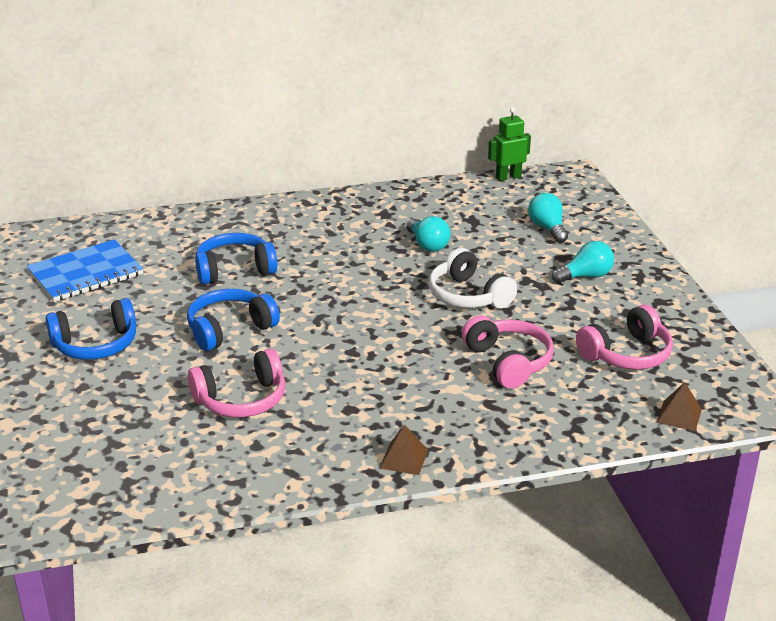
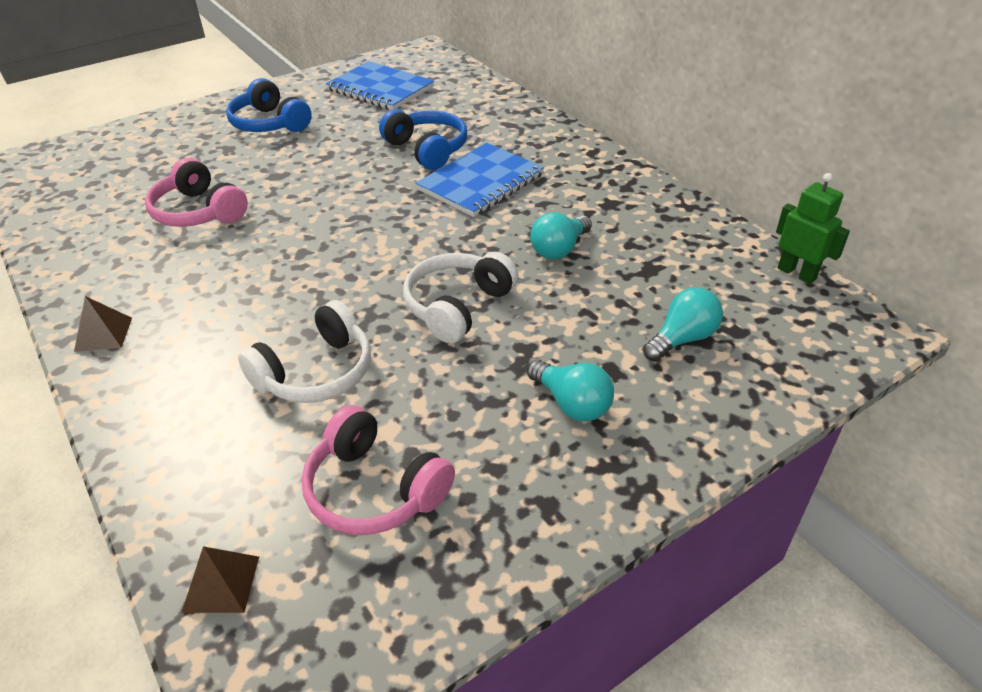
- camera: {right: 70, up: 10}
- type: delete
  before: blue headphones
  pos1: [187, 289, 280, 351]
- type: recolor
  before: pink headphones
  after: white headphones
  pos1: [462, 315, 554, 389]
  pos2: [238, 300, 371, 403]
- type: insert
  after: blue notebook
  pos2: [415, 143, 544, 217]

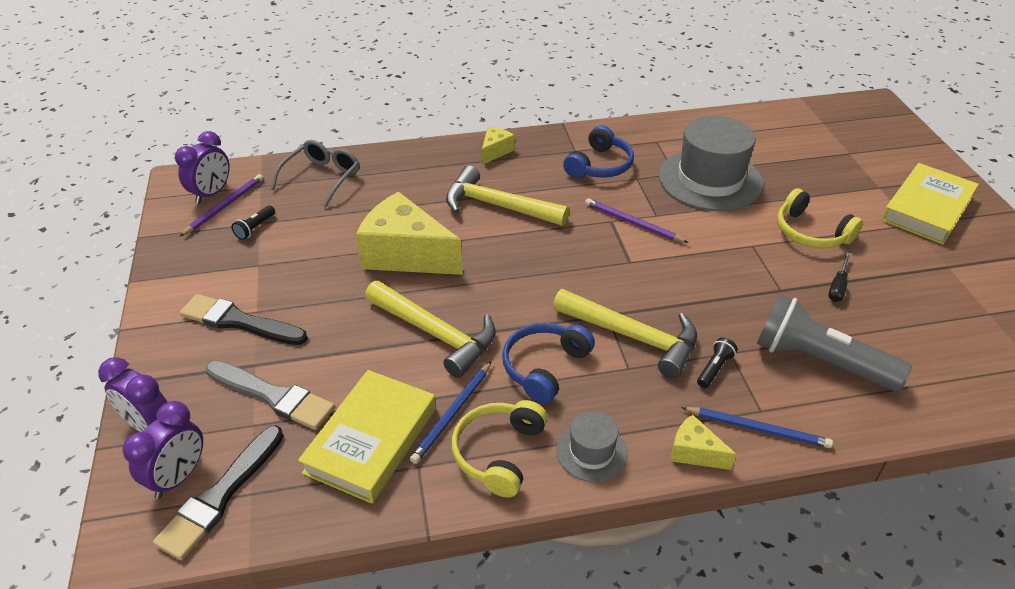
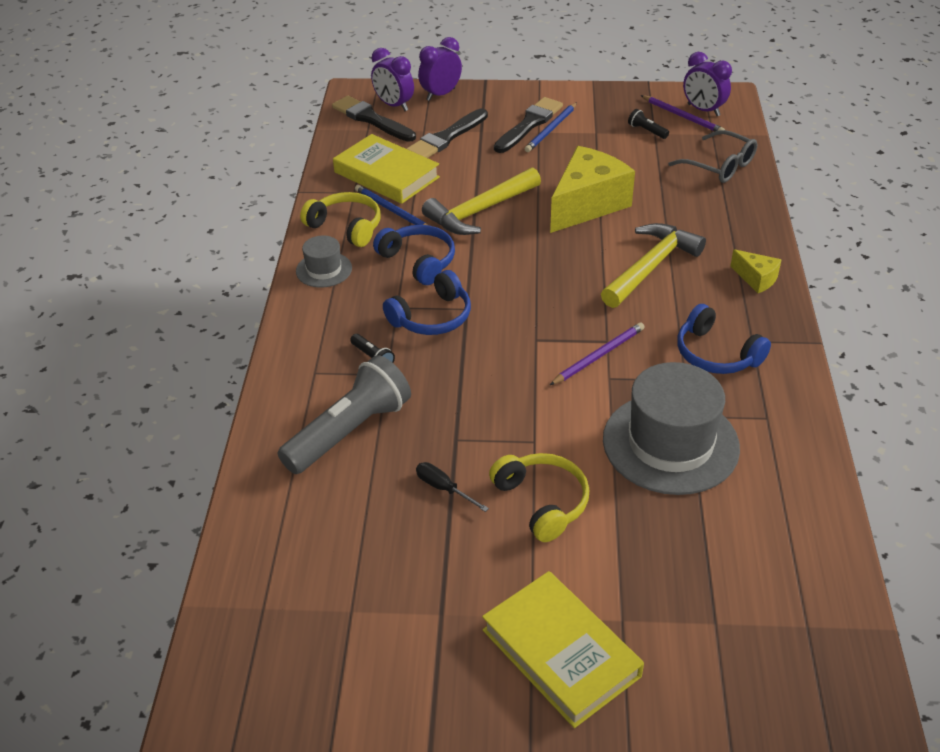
- camera: {right: 105, up: 0}
- type: recolor
  before: grey brush
  after: black brush
  pos1: [206, 361, 335, 430]
  pos2: [406, 109, 488, 158]
- type: replace
  before: yellow hammer
  after: blue headphones
  pos1: [553, 289, 697, 379]
  pos2: [383, 270, 471, 335]
- type: delete
  before: yellow cheese
  pos1: [670, 414, 737, 470]
- type: move
  before: blue pencil
  pos1: [681, 407, 833, 448]
  pos2: [525, 102, 577, 152]
- type: rotate
  before: yellow headphones
  pos1: [777, 188, 863, 249]
  pos2: [489, 453, 589, 542]
  turn: 90

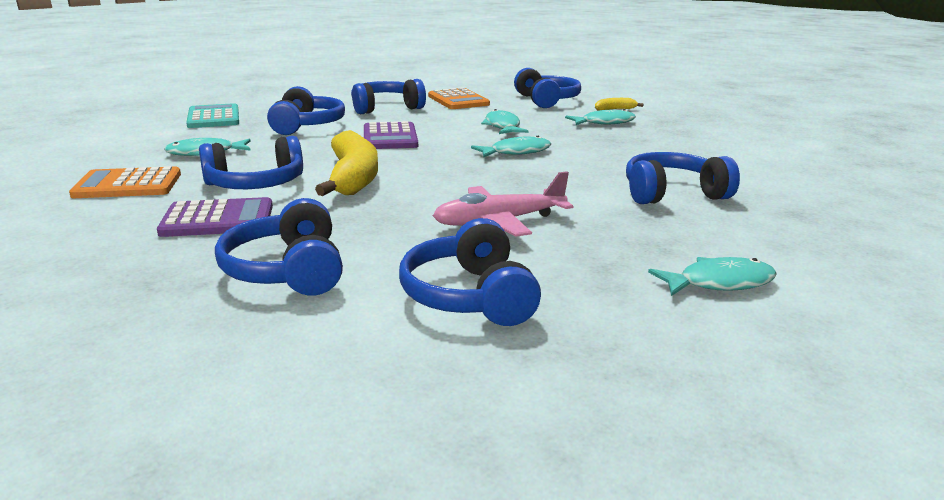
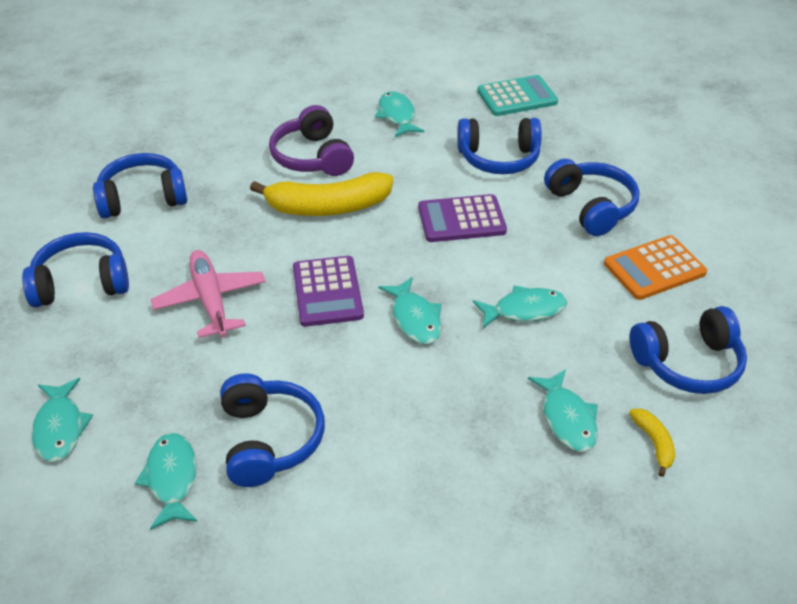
- camera: {right: 90, up: 20}
- type: delete
  before: orange calculator
  pos1: [69, 166, 181, 198]
- type: move
  before: purple calculator
  pos1: [157, 197, 273, 237]
  pos2: [293, 256, 364, 327]
- type: recolor
  before: blue headphones
  after: purple headphones
  pos1: [199, 136, 303, 189]
  pos2: [269, 105, 354, 176]
- type: insert
  after: turquoise fish
  pos2: [135, 433, 197, 530]

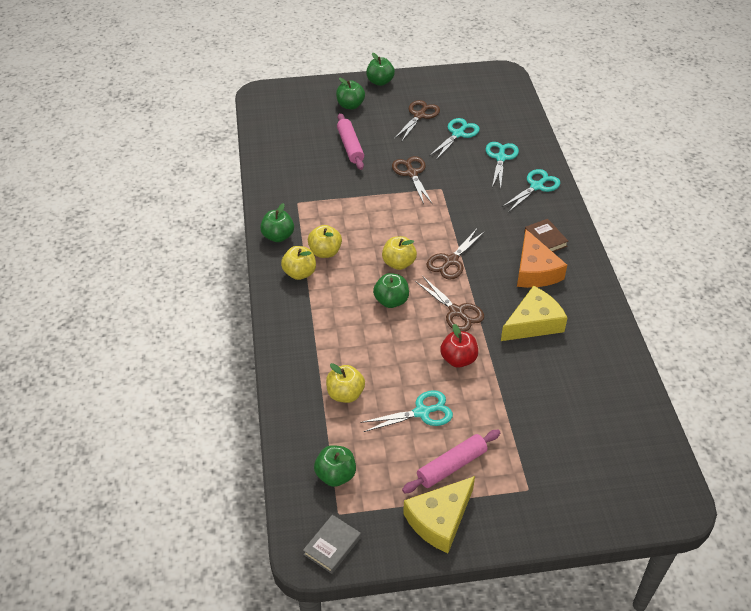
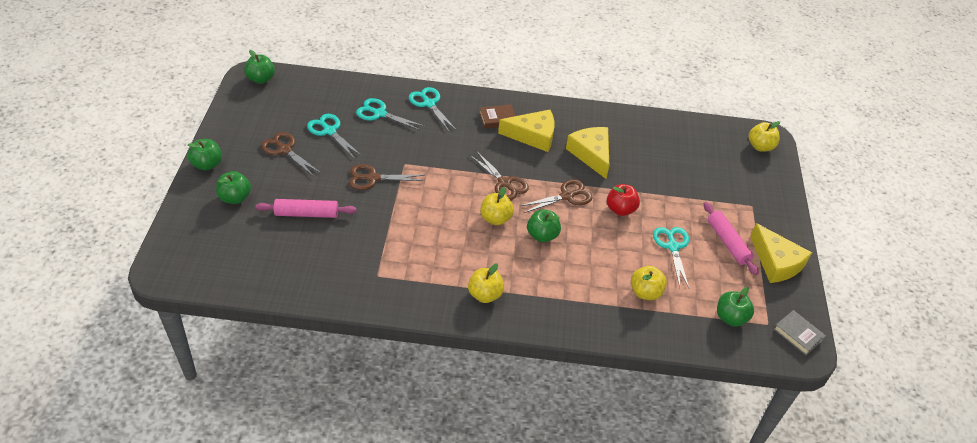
- camera: {right: -80, up: 0}
- type: move
  before: green apple
  pos1: [260, 203, 294, 242]
  pos2: [244, 50, 275, 84]
- type: move
  before: yellow apple
  pos1: [308, 225, 342, 258]
  pos2: [748, 121, 780, 151]
- type: recolor
  before: orange cheese
  after: yellow cheese
  pos1: [517, 229, 567, 288]
  pos2: [498, 110, 554, 152]

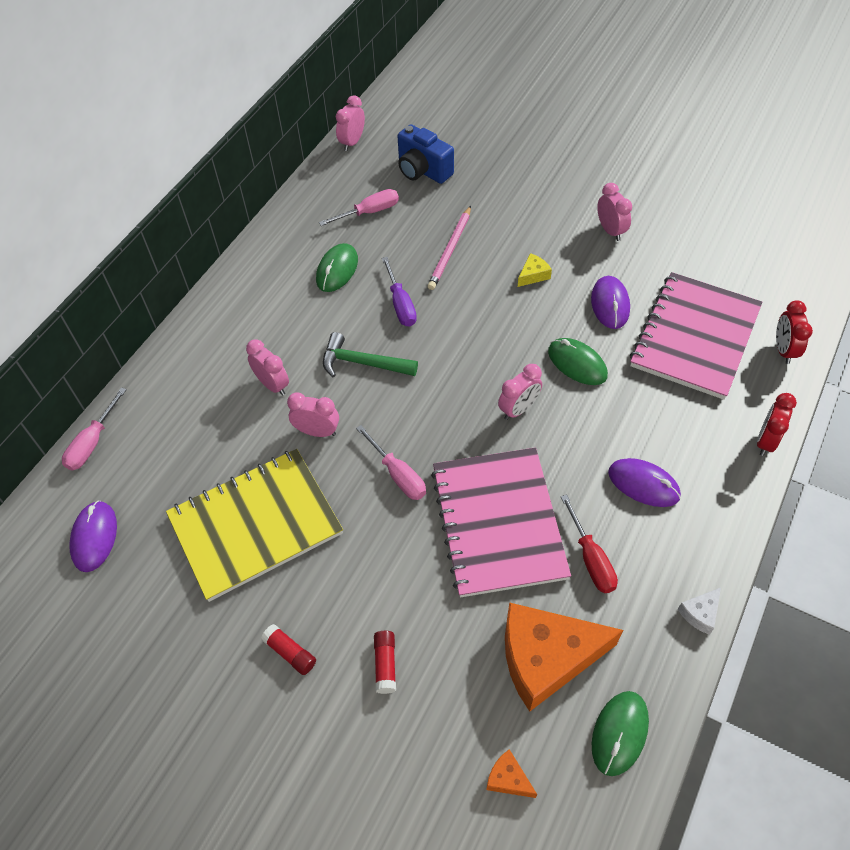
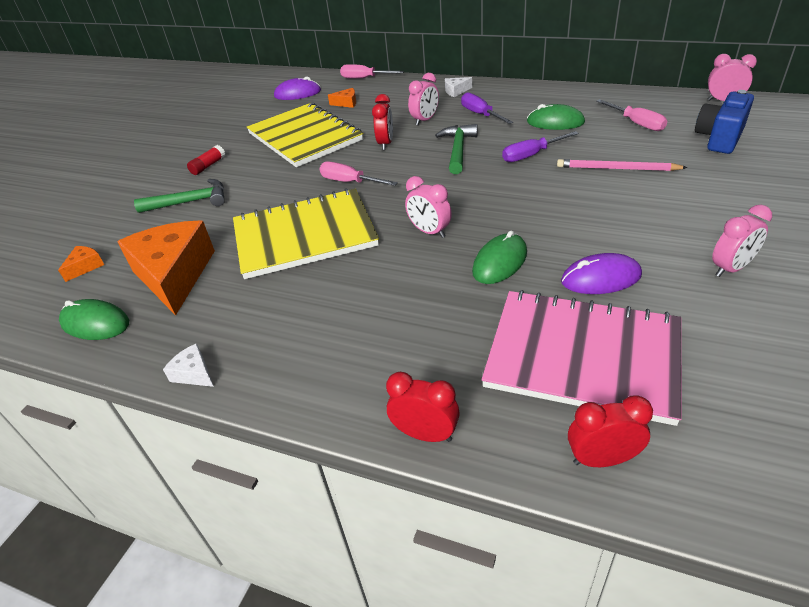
- camera: {right: 85, up: -15}
- type: recolor
  before: pink clock
  after: red clock
  pos1: [287, 393, 339, 437]
  pos2: [372, 94, 393, 150]
- type: rotate
  before: pink screwdriver
  pos1: [356, 425, 426, 500]
  pos2: [319, 161, 398, 186]
  turn: 75
- type: replace
  before: red glue stick
  after: green hammer
  pos1: [374, 631, 396, 694]
  pos2: [134, 179, 225, 213]
- type: recolor
  before: pink notebook
  after: yellow notebook
  pos1: [431, 448, 571, 598]
  pos2: [233, 188, 379, 279]
- type: delete
  before: yellow cheese
  pos1: [518, 253, 552, 287]
- type: delete
  before: red screwdriver
  pos1: [561, 494, 618, 593]
- type: delete
  before: purple mouse
  pos1: [608, 458, 681, 507]
- type: insert
  after: orange cheese
  pos2: [328, 88, 356, 108]
- type: insert
  after: white cheese
  pos2: [445, 77, 472, 97]
- type: insert
  after: purple screwdriver
  pos2: [461, 92, 513, 124]

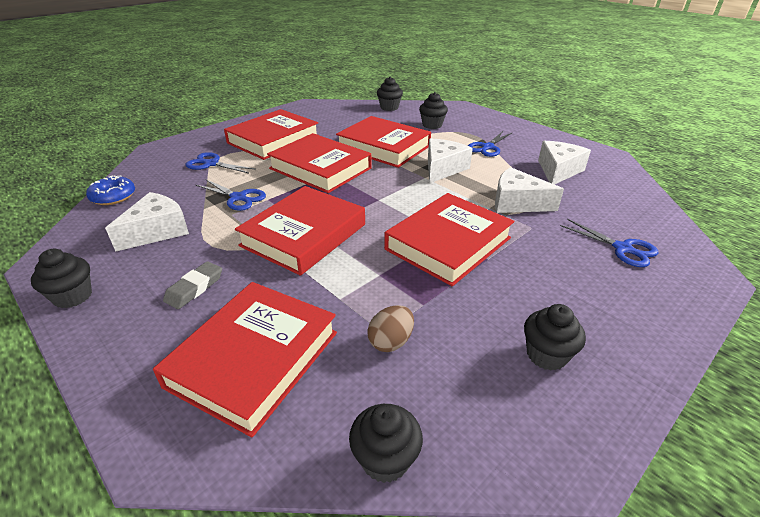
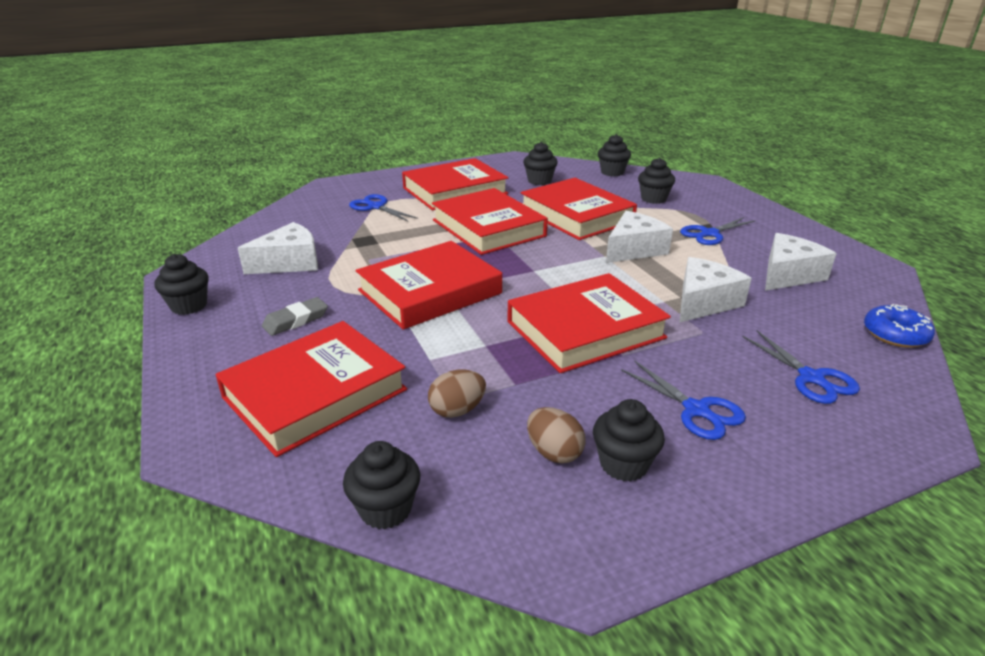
- camera: {right: 20, up: -5}
- type: move
  before: blue donut
  pos1: [86, 176, 135, 205]
  pos2: [864, 304, 935, 348]
- type: move
  before: blue scissors
  pos1: [196, 179, 266, 211]
  pos2: [621, 361, 746, 440]
- type: rotate
  before: white cheese
  pos1: [495, 167, 564, 213]
  pos2: [680, 257, 752, 322]
  turn: 90
- type: insert
  after: black cupcake
  pos2: [523, 142, 558, 185]
- type: insert
  after: brown egg
  pos2: [527, 407, 586, 464]

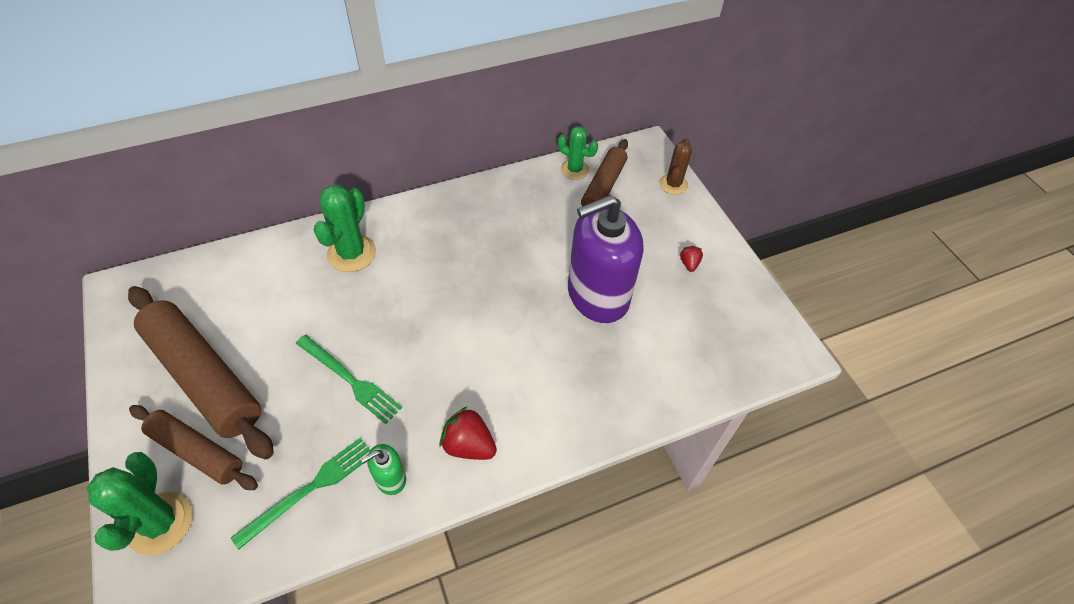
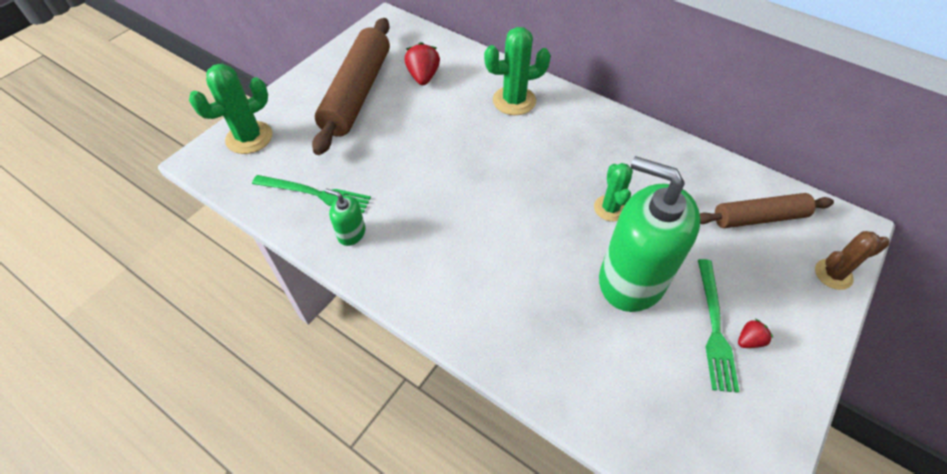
- camera: {right: 60, up: 0}
- type: delete
  before: brown rolling pin
  pos1: [129, 405, 258, 490]
- type: move
  before: green fork
  pos1: [296, 335, 402, 424]
  pos2: [698, 259, 739, 393]
- type: move
  before: red strawberry
  pos1: [439, 407, 497, 460]
  pos2: [405, 42, 440, 85]
- type: move
  before: green cactus
  pos1: [558, 126, 598, 180]
  pos2: [594, 163, 633, 221]
- type: recolor
  before: purple soap dispenser
  after: green soap dispenser
  pos1: [568, 195, 643, 323]
  pos2: [599, 156, 701, 312]

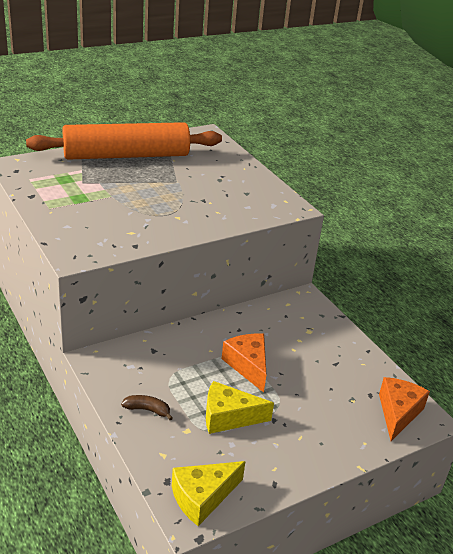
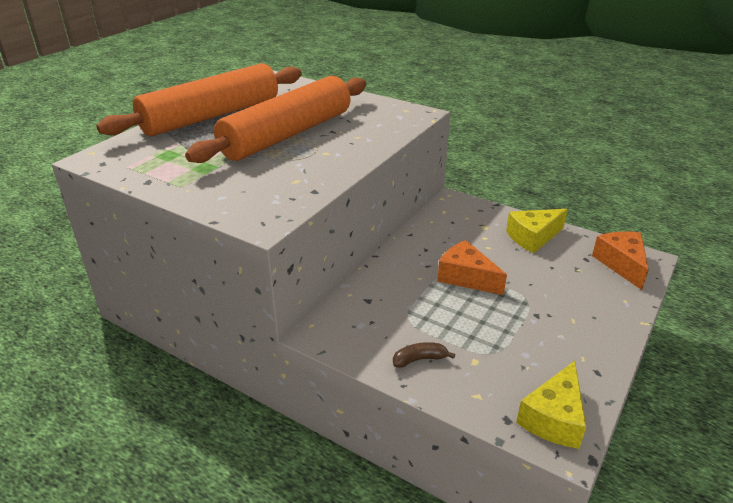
- camera: {right: -25, up: 0}
- type: move
  before: yellow cheese
  pos1: [206, 381, 274, 434]
  pos2: [506, 209, 568, 253]
- type: insert
  after: orange rolling pin
  pos2: [185, 76, 366, 163]

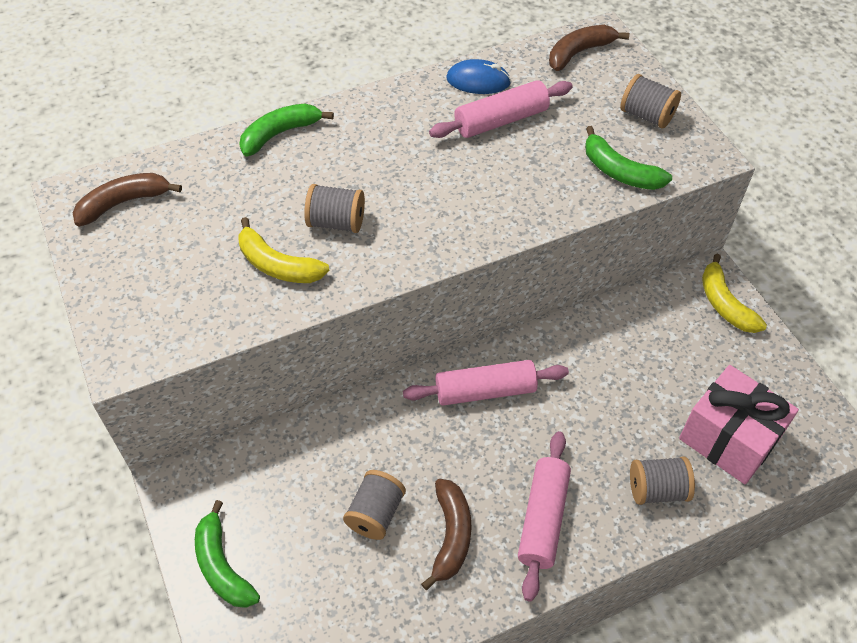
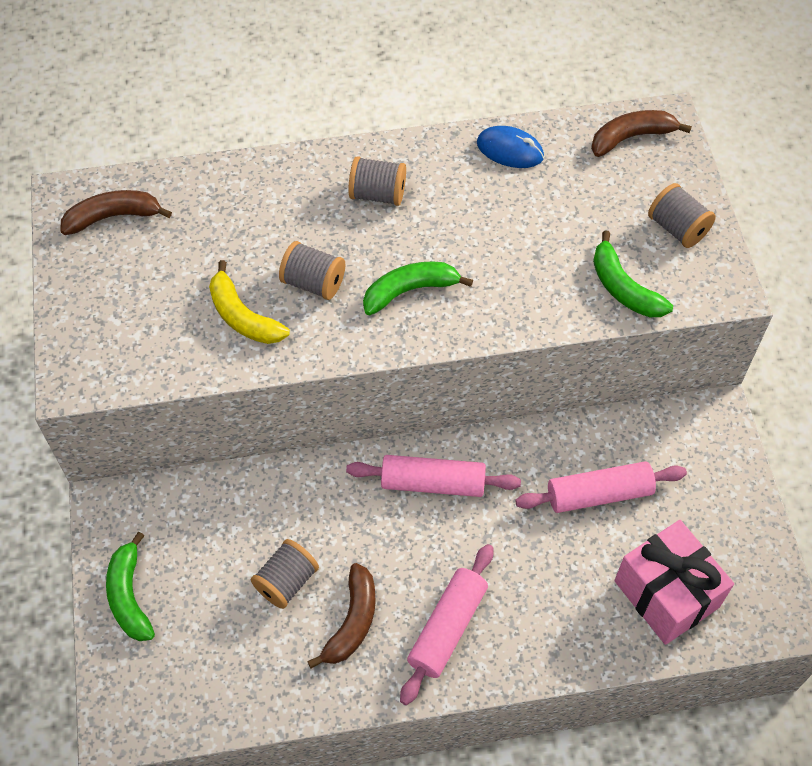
- camera: {right: 15, up: 5}
- type: move
  before: green banana
  pos1: [239, 103, 334, 157]
  pos2: [363, 261, 473, 315]
- type: move
  before: pink rolling pin
  pos1: [429, 80, 573, 138]
  pos2: [515, 461, 687, 513]
- type: move
  before: grey spool
  pos1: [630, 456, 695, 505]
  pos2: [348, 156, 406, 206]
- type: delete
  before: yellow banana
  pos1: [702, 254, 767, 333]

